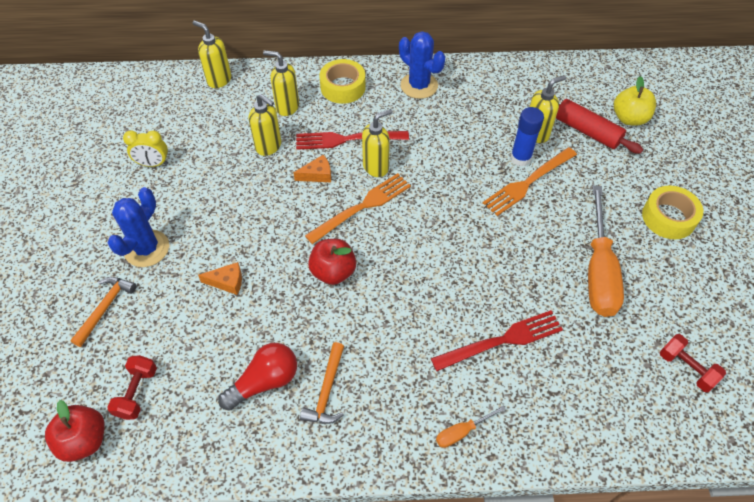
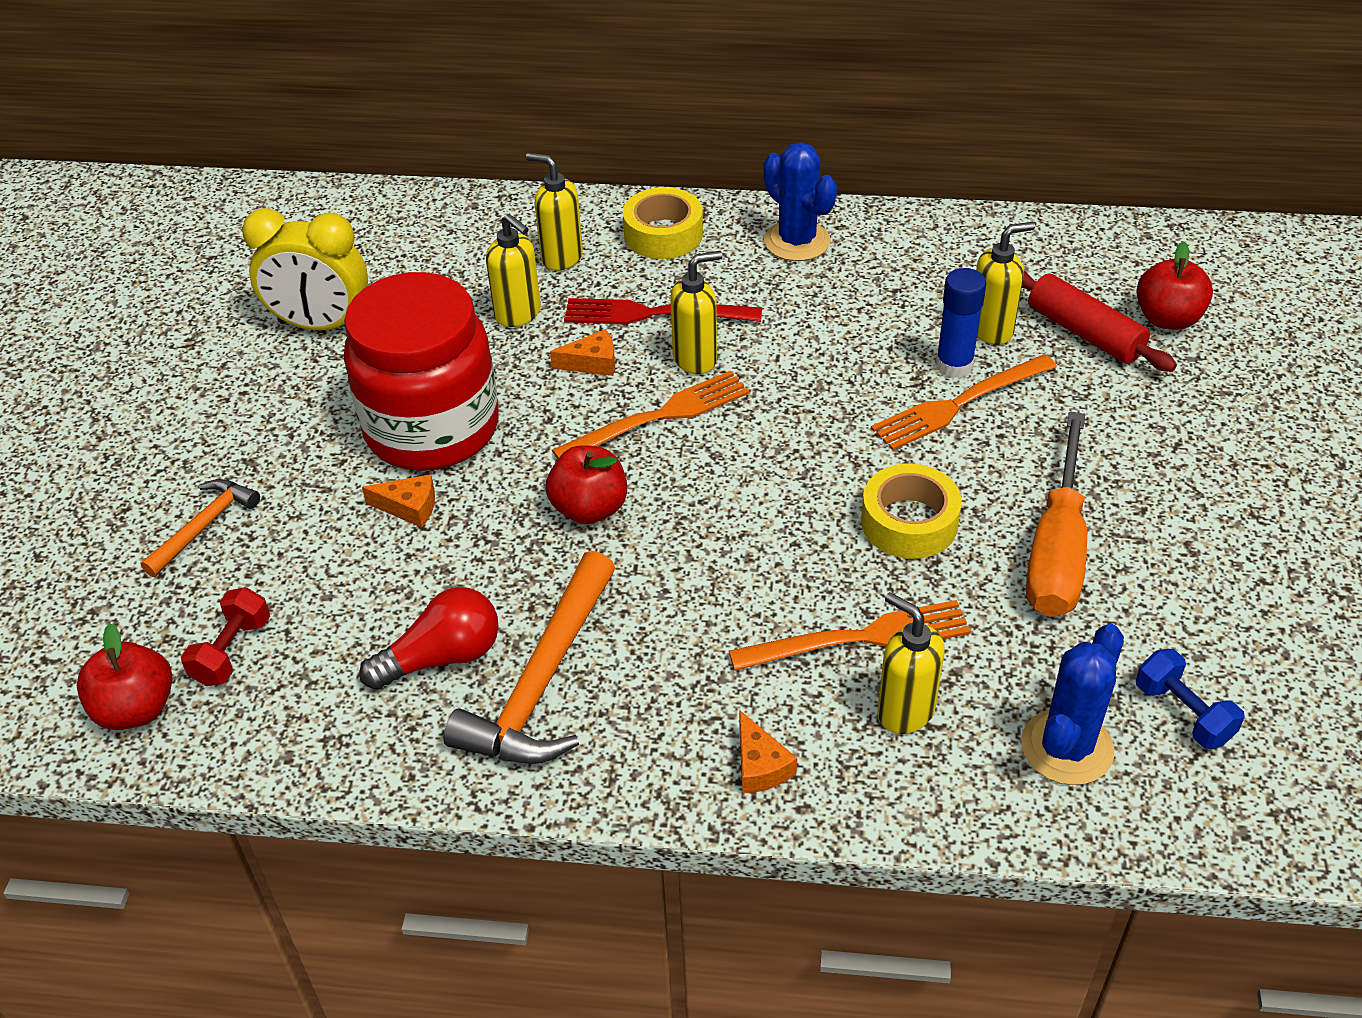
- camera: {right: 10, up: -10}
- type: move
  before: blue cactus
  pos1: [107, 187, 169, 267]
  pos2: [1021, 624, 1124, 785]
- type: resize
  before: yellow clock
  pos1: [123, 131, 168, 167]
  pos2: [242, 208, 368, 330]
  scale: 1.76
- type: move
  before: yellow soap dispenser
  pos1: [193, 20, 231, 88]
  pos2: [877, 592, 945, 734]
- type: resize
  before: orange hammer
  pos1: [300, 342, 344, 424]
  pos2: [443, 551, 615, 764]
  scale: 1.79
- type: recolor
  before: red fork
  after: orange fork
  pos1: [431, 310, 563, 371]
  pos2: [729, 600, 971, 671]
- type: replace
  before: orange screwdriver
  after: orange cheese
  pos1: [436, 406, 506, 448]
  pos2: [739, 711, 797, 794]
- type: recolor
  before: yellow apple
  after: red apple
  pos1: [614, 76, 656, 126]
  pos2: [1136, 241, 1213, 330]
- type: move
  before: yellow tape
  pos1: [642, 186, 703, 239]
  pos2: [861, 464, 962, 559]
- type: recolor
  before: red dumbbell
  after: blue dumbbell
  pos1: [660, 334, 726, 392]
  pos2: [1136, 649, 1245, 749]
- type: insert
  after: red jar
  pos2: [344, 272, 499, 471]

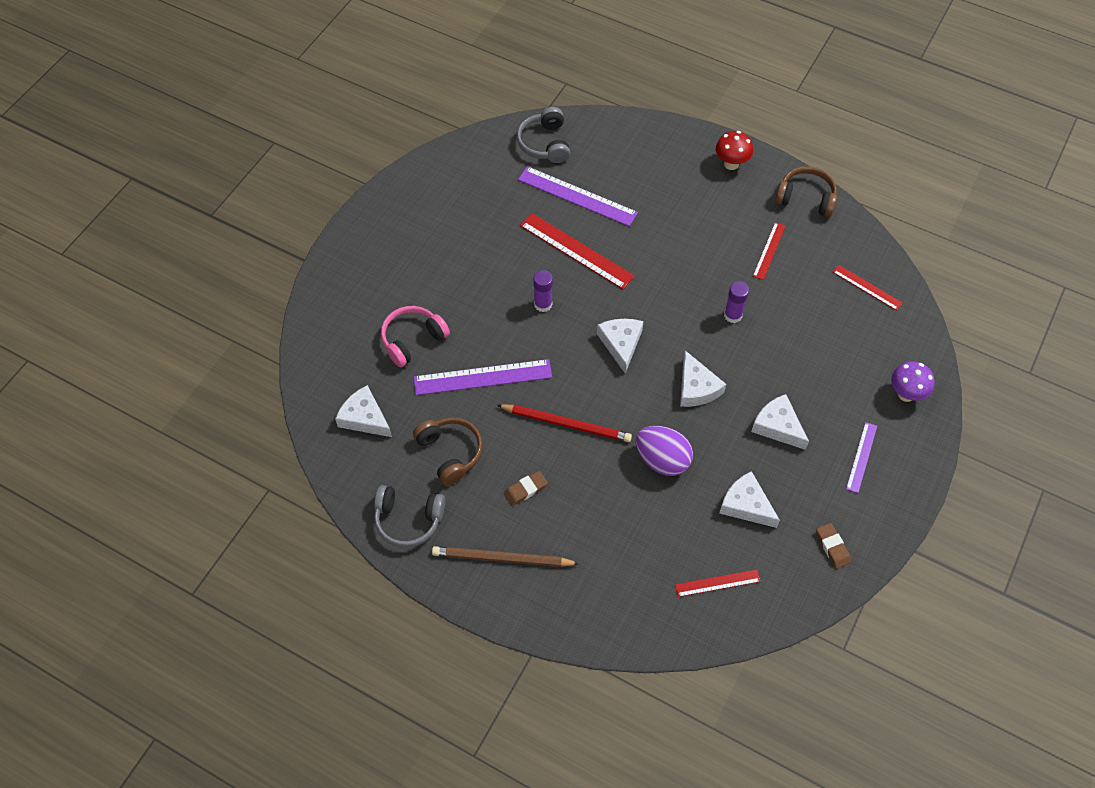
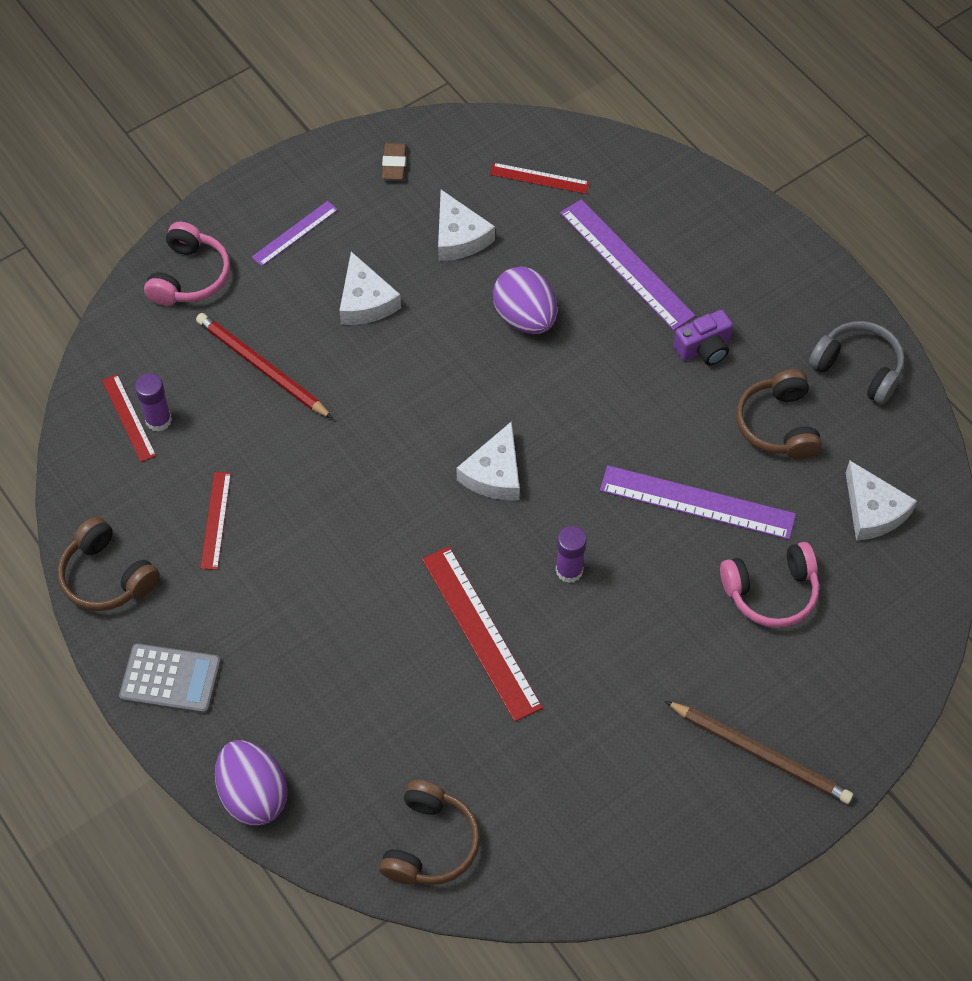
- camera: {right: -155, up: 0}
- type: move
  before: brown pencil
  pos1: [432, 546, 580, 567]
  pos2: [665, 701, 853, 804]
- type: move
  before: red pencil
  pos1: [497, 404, 632, 442]
  pos2: [196, 313, 333, 419]
- type: replace
  before: brown eraser
  after: purple camera
  pos1: [504, 470, 548, 506]
  pos2: [673, 310, 733, 365]
- type: recolor
  before: grey headphones
  after: brown headphones
  pos1: [517, 107, 570, 163]
  pos2: [379, 780, 480, 885]
- type: move
  before: purple ruler
  pos1: [518, 166, 638, 226]
  pos2: [560, 199, 696, 330]
- type: delete
  before: white cheese
  pos1: [680, 351, 726, 407]
- type: replace
  before: red mushroom
  after: grey calculator
  pos1: [716, 131, 753, 170]
  pos2: [119, 643, 221, 714]
- type: move
  before: purple glue stick
  pos1: [724, 281, 749, 323]
  pos2: [135, 373, 172, 432]
- type: rotate
  before: red ruler
  pos1: [753, 222, 786, 280]
  pos2: [200, 472, 231, 570]
  turn: -45
- type: replace
  before: purple mushroom
  after: pink headphones
  pos1: [891, 361, 935, 402]
  pos2: [144, 221, 230, 306]
- type: insert
  after: purple egg
  pos2: [215, 740, 287, 826]

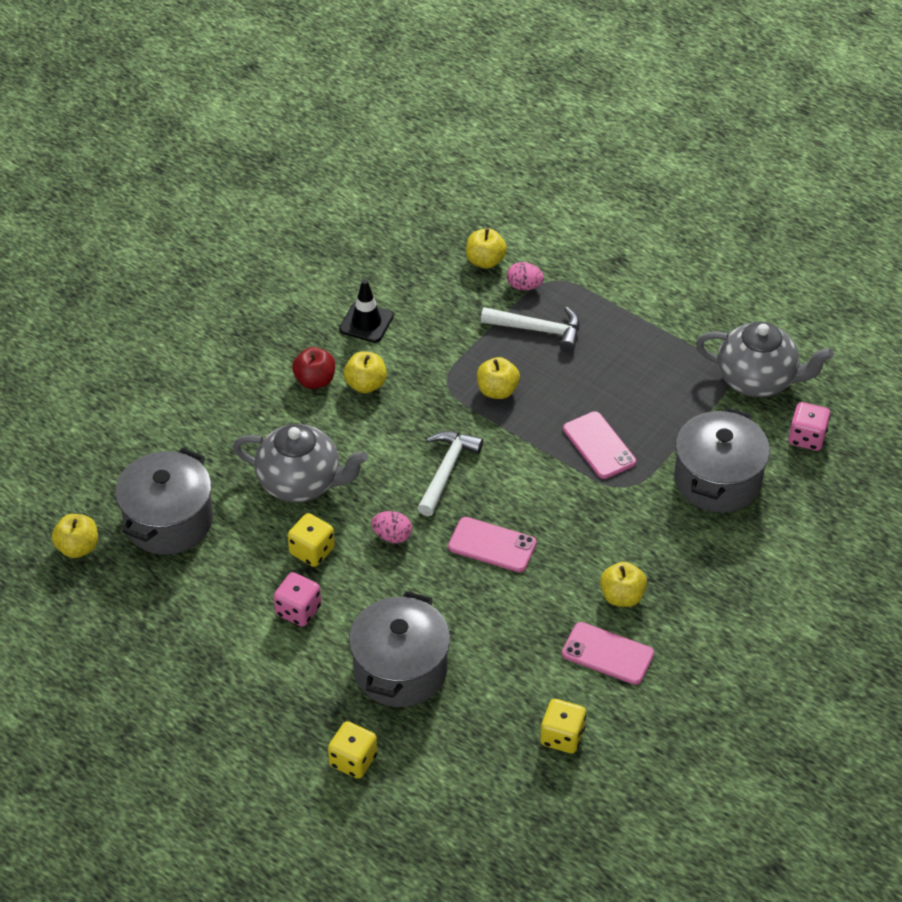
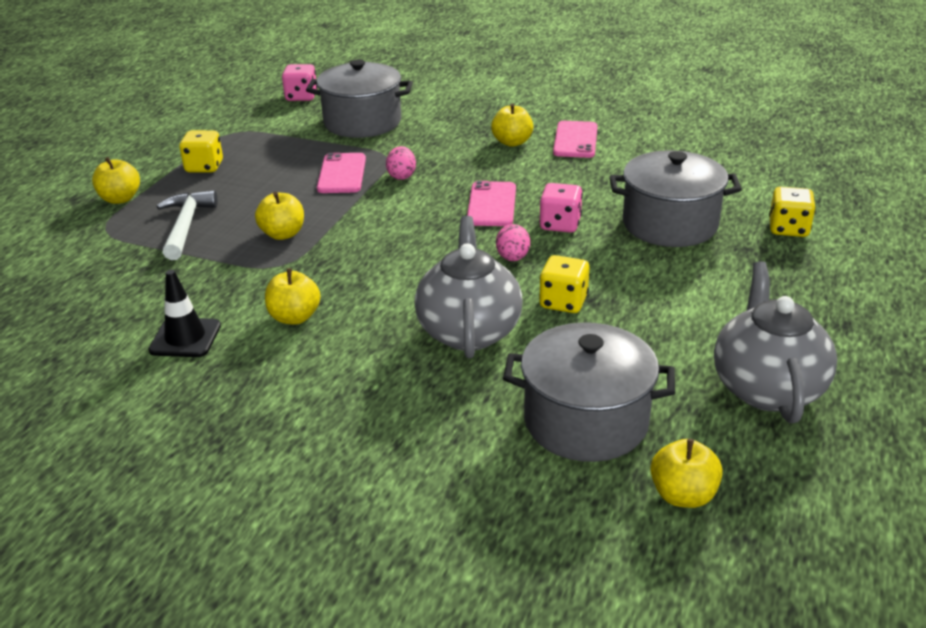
- camera: {right: -105, up: -15}
- type: move
  before: pink dice
  pos1: [274, 572, 321, 627]
  pos2: [539, 183, 583, 233]
- type: delete
  before: red apple
  pos1: [292, 347, 335, 389]
- type: delete
  before: white hammer
  pos1: [417, 431, 483, 516]
- type: move
  before: yellow apple
  pos1: [466, 228, 507, 269]
  pos2: [92, 157, 140, 204]
- type: move
  before: pink egg
  pos1: [507, 262, 544, 291]
  pos2: [386, 146, 416, 180]
- type: move
  before: yellow dice
  pos1: [540, 699, 586, 753]
  pos2: [179, 130, 223, 172]
- type: rotate
  before: pink phone
  pos1: [563, 411, 636, 479]
  pos2: [317, 153, 366, 193]
  turn: -45
- type: move
  before: grey teapot
  pos1: [696, 321, 834, 397]
  pos2: [714, 261, 837, 423]

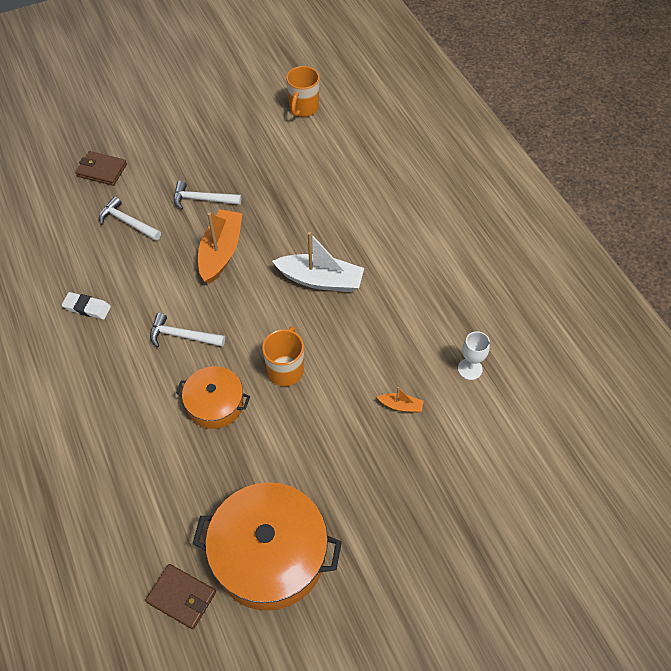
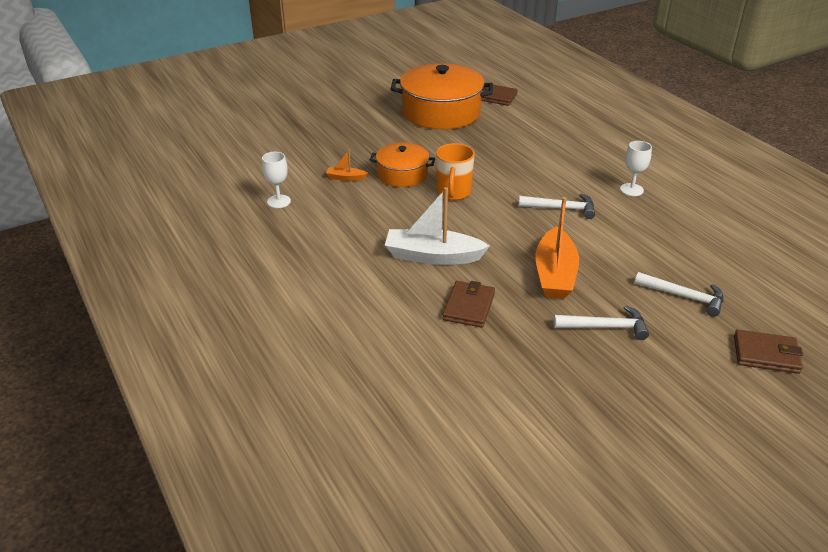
- camera: {right: 175, up: -20}
- type: delete
  before: white eraser
  pos1: [62, 292, 111, 320]
- type: move
  before: orange pot
  pos1: [176, 366, 250, 429]
  pos2: [370, 143, 435, 187]
- type: delete
  before: orange mug
  pos1: [286, 66, 320, 117]
- type: insert
  after: brown wallet
  pos2: [442, 281, 495, 328]
- type: insert
  after: white goblet
  pos2: [620, 141, 652, 196]

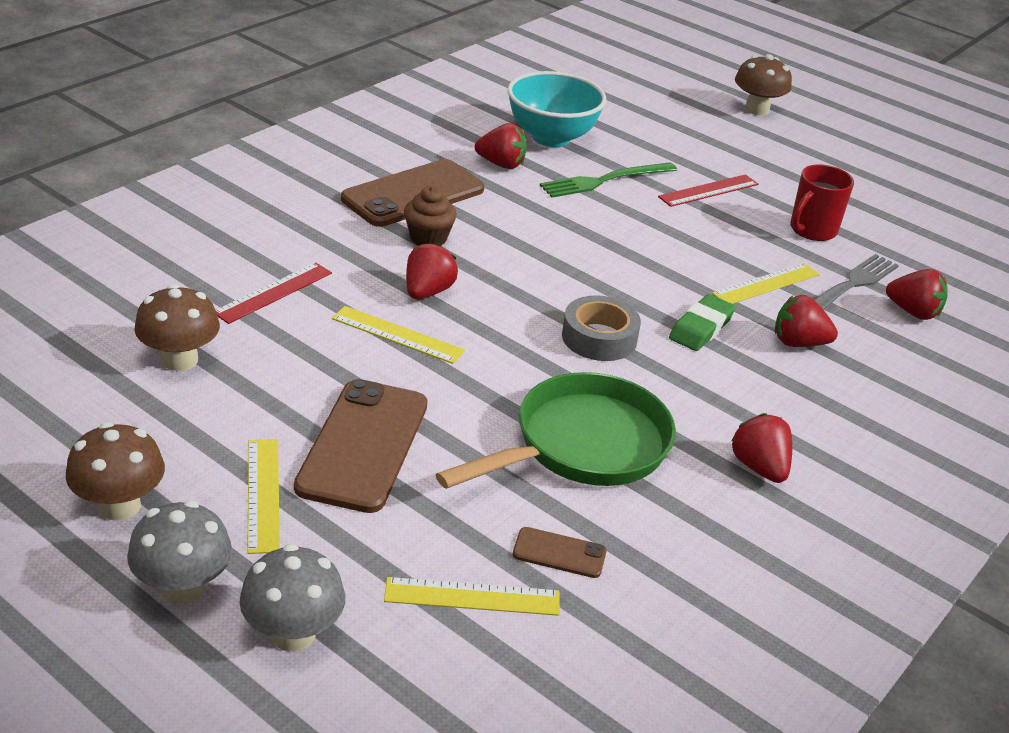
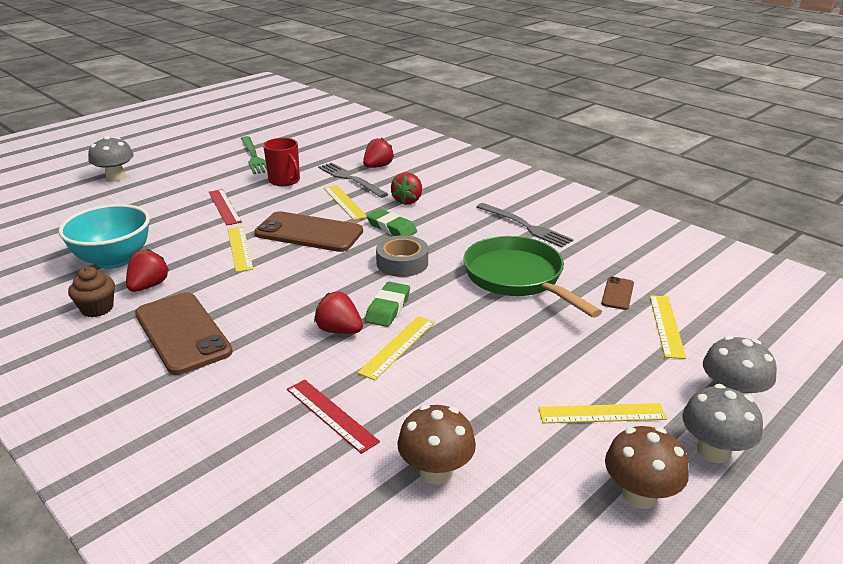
- camera: {right: -80, up: -5}
- type: move
  before: brown phone
  pos1: [294, 379, 428, 513]
  pos2: [254, 211, 363, 252]
- type: move
  before: brown cupcake
  pos1: [404, 186, 457, 246]
  pos2: [68, 267, 115, 317]
- type: move
  before: green fork
  pos1: [540, 162, 677, 198]
  pos2: [241, 136, 267, 174]
- type: replace
  before: red strawberry
  after: grey fork
  pos1: [731, 413, 792, 483]
  pos2: [476, 203, 573, 248]
- type: recolor
  before: brown mushroom
  after: grey mushroom
  pos1: [735, 54, 792, 115]
  pos2: [88, 136, 134, 181]
- type: insert
  after: yellow ruler
  pos2: [228, 226, 253, 272]
- type: insert
  after: green eraser
  pos2: [365, 282, 410, 327]

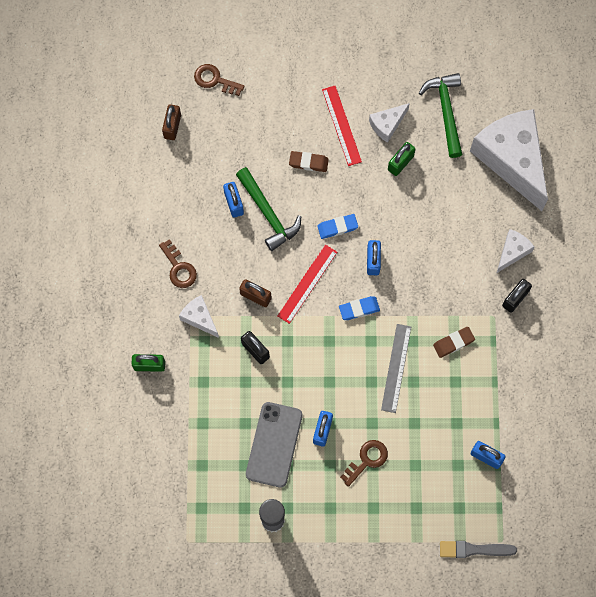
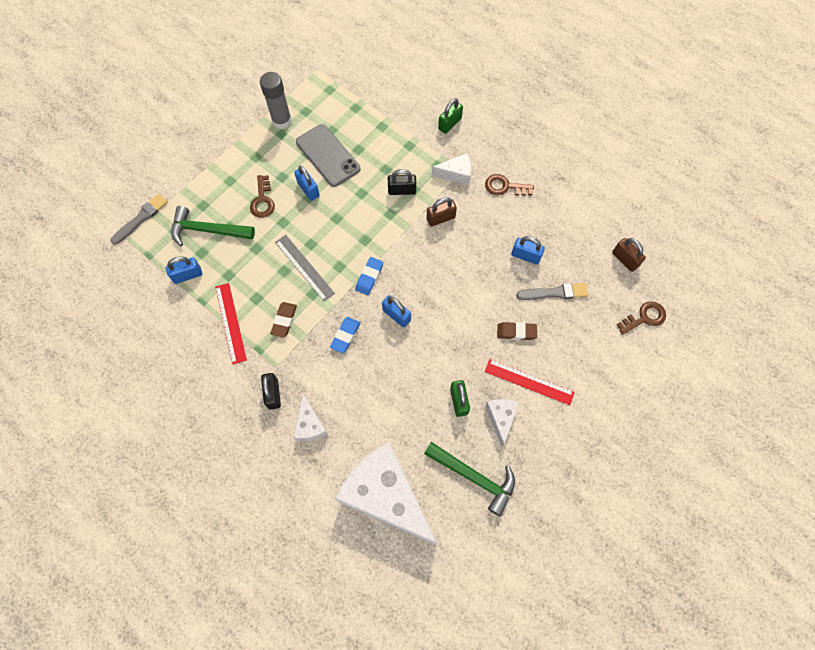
- camera: {right: 130, up: -5}
- type: move
  before: green hammer
  pos1: [236, 167, 301, 251]
  pos2: [171, 206, 255, 246]
- type: move
  before: red ruler
  pos1: [278, 245, 337, 324]
  pos2: [215, 283, 247, 364]
- type: rotate
  before: brown eraser
  pos1: [289, 151, 329, 172]
  pos2: [497, 322, 537, 340]
  turn: 45
- type: move
  before: blue eraser
  pos1: [317, 214, 358, 239]
  pos2: [330, 317, 360, 353]
- type: rotate
  before: white cheese
  pos1: [470, 109, 548, 211]
  pos2: [335, 442, 437, 545]
  turn: -150
- type: insert
  after: grey brush
  pos2: [516, 283, 588, 300]

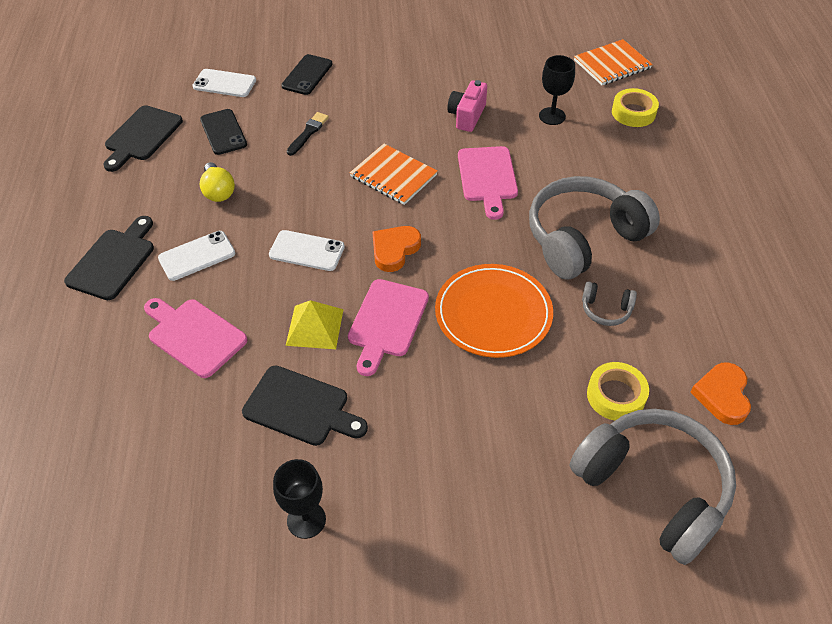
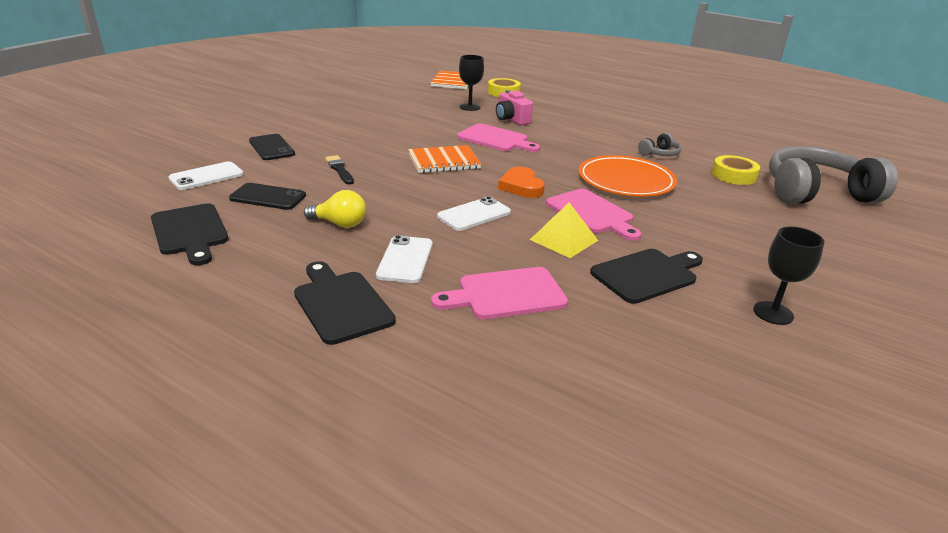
- camera: {right: -55, up: -20}
- type: move
  before: pink camera
  pos1: [447, 80, 487, 132]
  pos2: [496, 90, 533, 125]
- type: delete
  before: grey headphones
  pos1: [529, 176, 660, 280]
- type: delete
  before: orange heart
  pos1: [690, 362, 751, 425]

